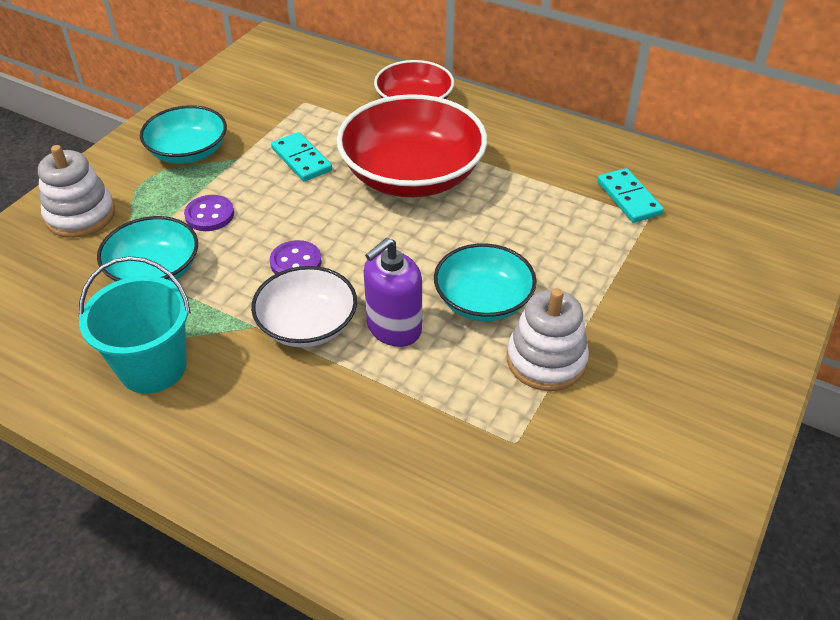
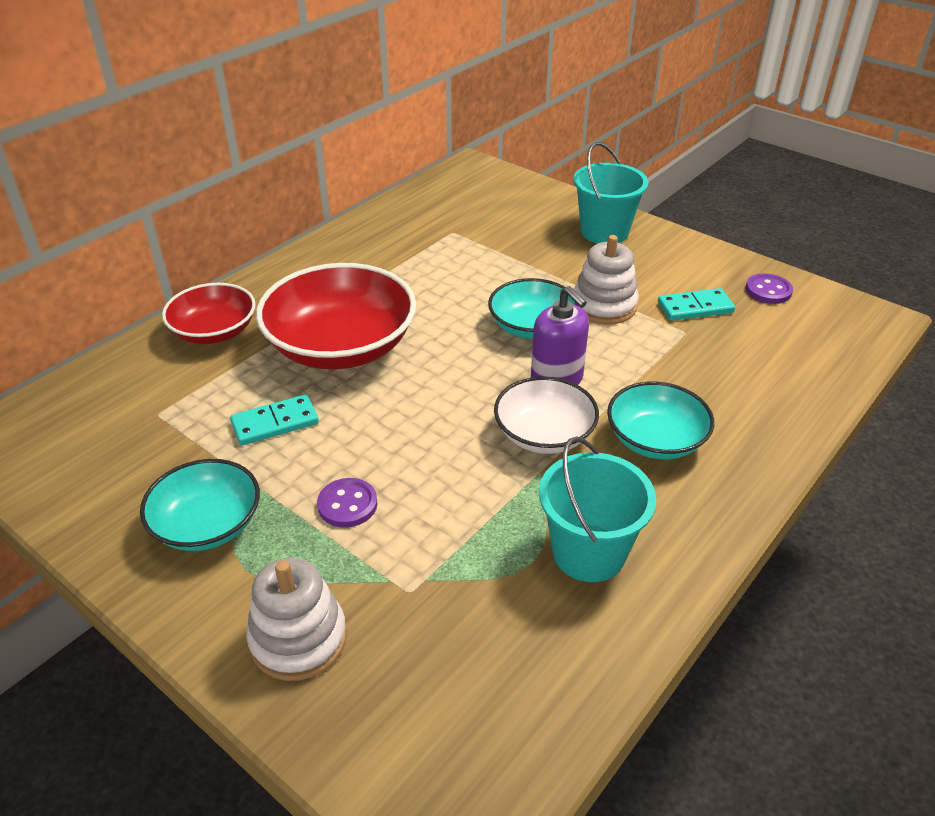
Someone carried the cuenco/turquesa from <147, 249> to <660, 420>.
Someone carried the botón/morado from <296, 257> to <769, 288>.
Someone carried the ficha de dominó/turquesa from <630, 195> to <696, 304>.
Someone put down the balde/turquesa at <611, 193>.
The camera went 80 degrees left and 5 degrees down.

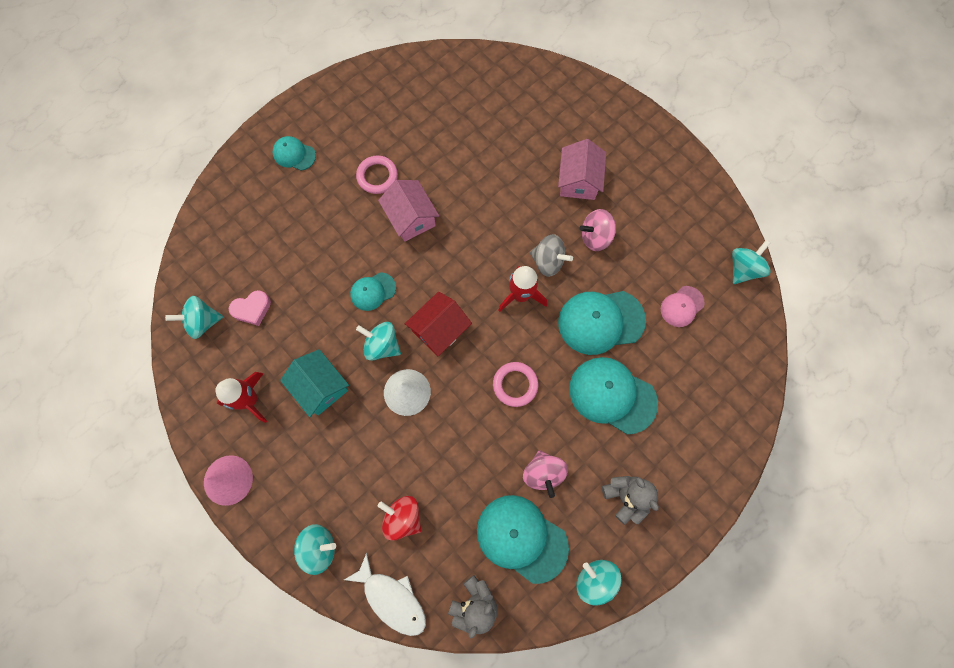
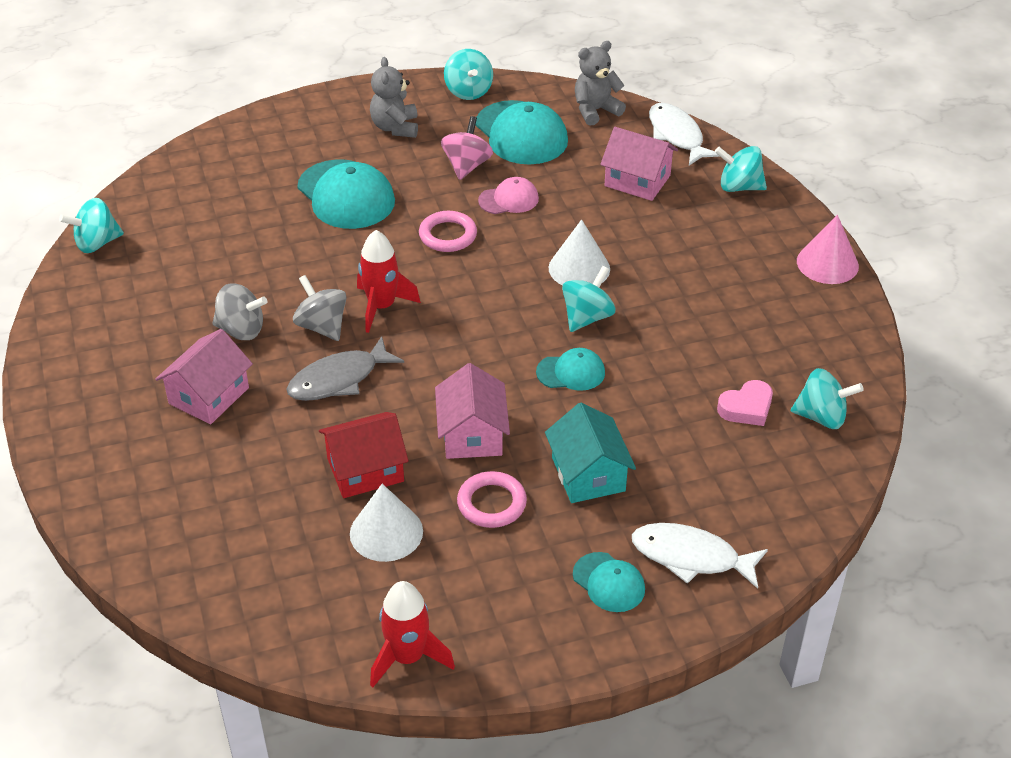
Someone carried the cohete/rojo from <241, 397> to <412, 634>.
Someone rotated the corazón/rosa at <250, 308> by 150 degrees clockwise.
Someone carried the casa/turquesa from <314, 383> to <590, 453>.
Someone rotated the peonza/turquesa at <378, 341> by 105 degrees counterclockwise.
Someone swapped the peonza/rojo at <399, 518> for the casa/rosa at <639, 164>.
Someone carried the casa/rojo from <438, 324> to <364, 455>.
Someone took away the gorra/turquesa at <602, 323>.
Someone repainted the peonza/rosa at <597, 230>, which became the peonza/gris at <240, 311>.
Someone carried the gorra/rosa from <683, 306> to <508, 195>.
Someone put down the pez/gris at <345, 368>.
Someone put down the cono/blanco at <386, 523>.
Someone put down the pez/blanco at <700, 556>.
The camera went 155 degrees left and 30 degrees down.

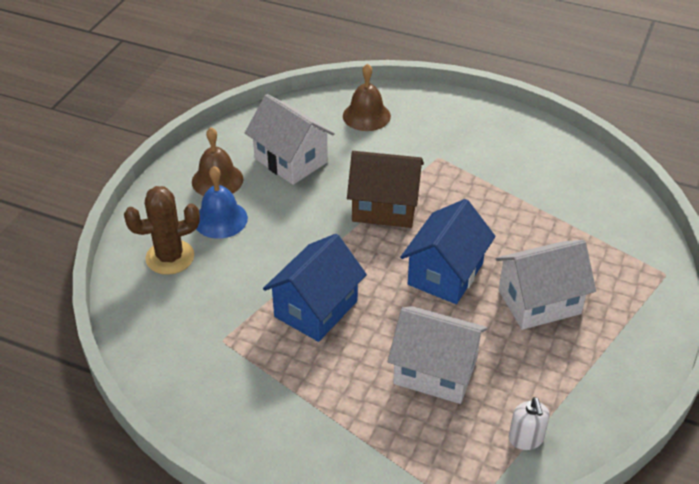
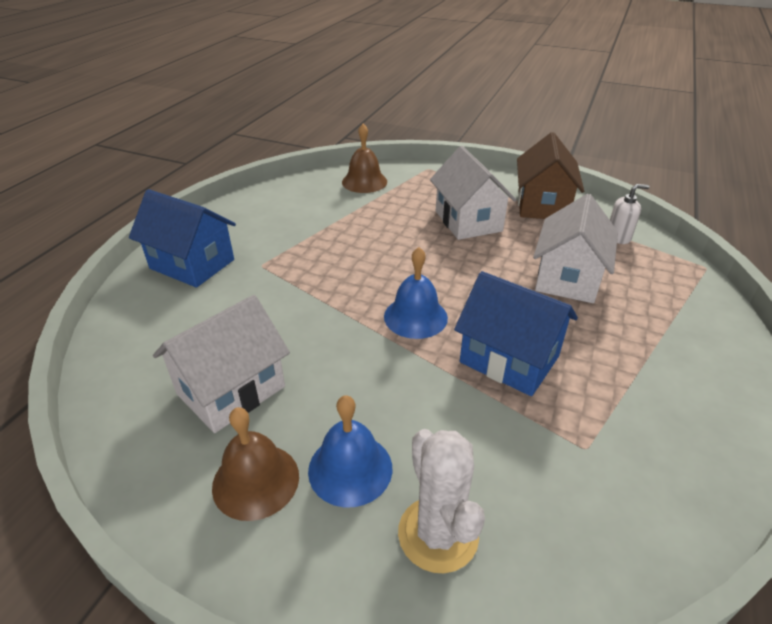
Someone repainted the cactus/marrón at <162, 230>, which became the cactus/blanco at <441, 501>.
Someone carried the campana/marrón from <367, 97> to <364, 158>.
Someone carried the casa/marrón from <385, 189> to <550, 175>.
Someone carried the casa/azul from <448, 251> to <182, 238>.
Someone put down the campana/azul at <416, 293>.
The camera went 90 degrees left and 5 degrees down.

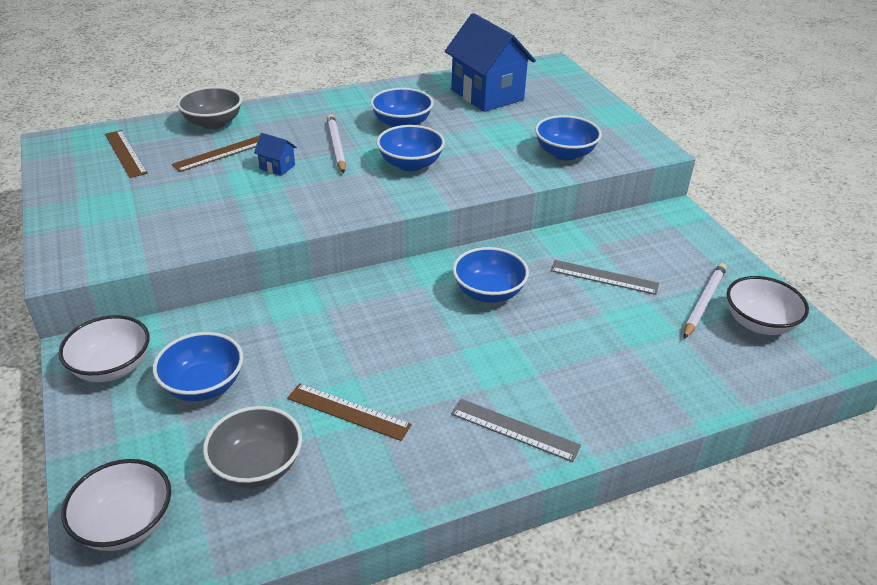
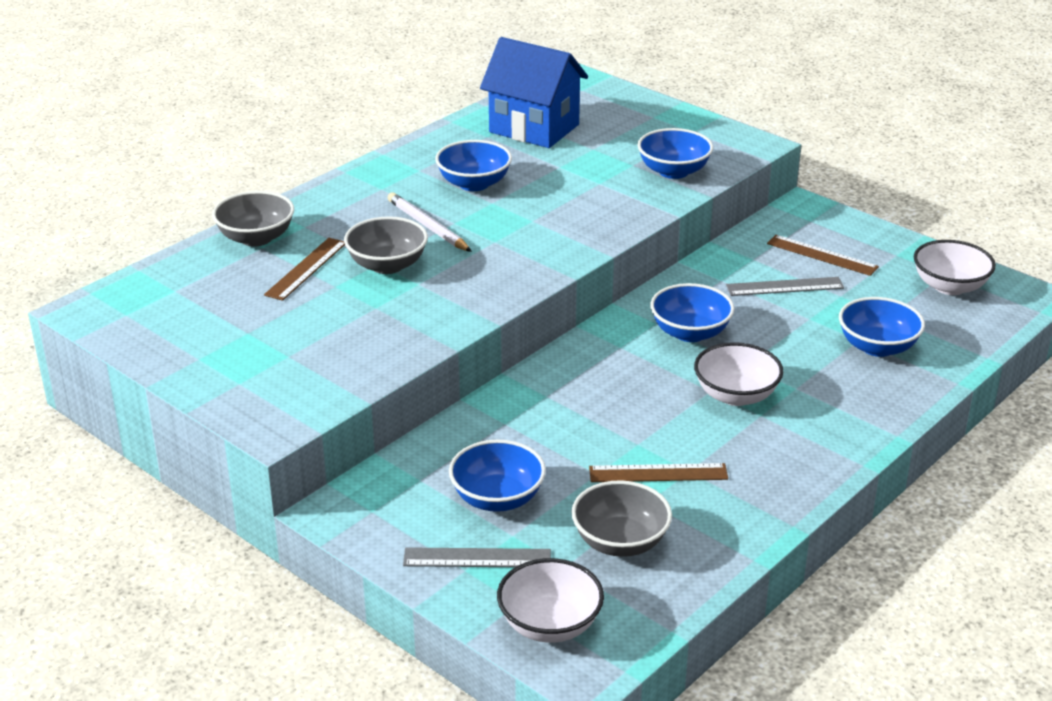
Someone carried the cuenco/blanco from <104, 348> to <739, 374>.
Someone carried the regla/marrón from <126, 154> to <823, 255>.
Someone swapped the casa/azul at <275, 154> for the cuenco/gris at <386, 245>.
Someone carried the cuenco/azul from <411, 148> to <882, 327>.
Someone carried the regla/gris from <516, 430> to <477, 557>.
Someone took away the lápiz/blanco at <705, 301>.
The camera went 25 degrees left and 5 degrees down.

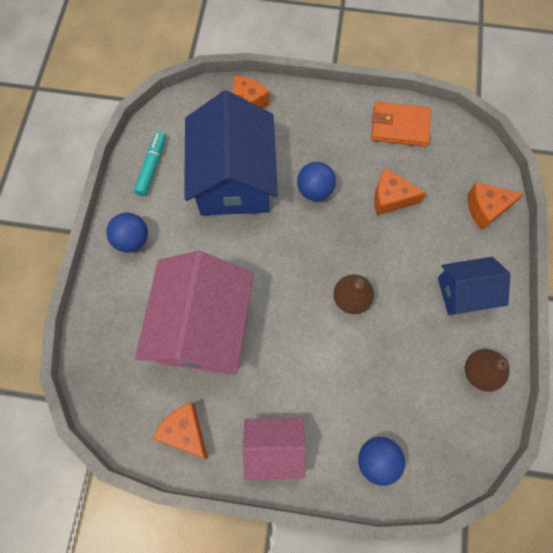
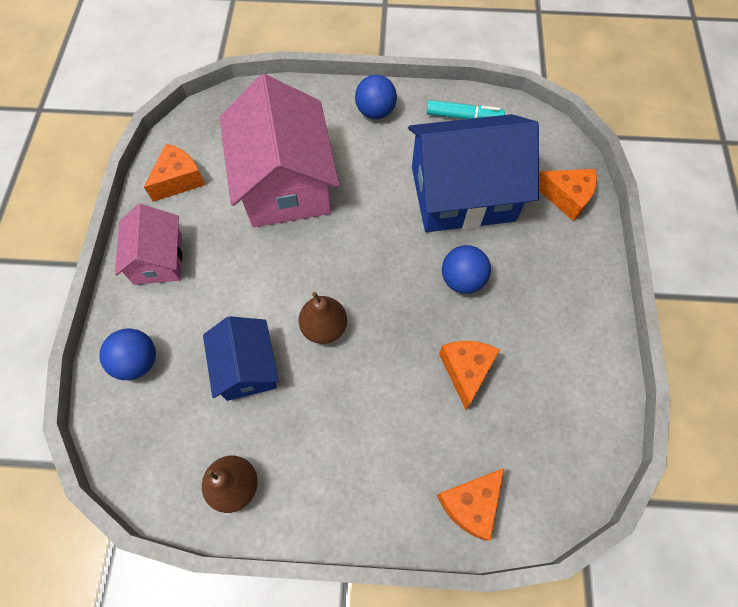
Someone rotated the casa/rosa at <194, 313> by 75 degrees clockwise.
Someone took away the cartera/naranja at <401, 124>.
Someone carried the casa/azul from <474, 286> to <241, 358>.
Someone rotated the queso/naranja at <496, 206> by 120 degrees counterclockwise.
The camera went 85 degrees right and 5 degrees down.

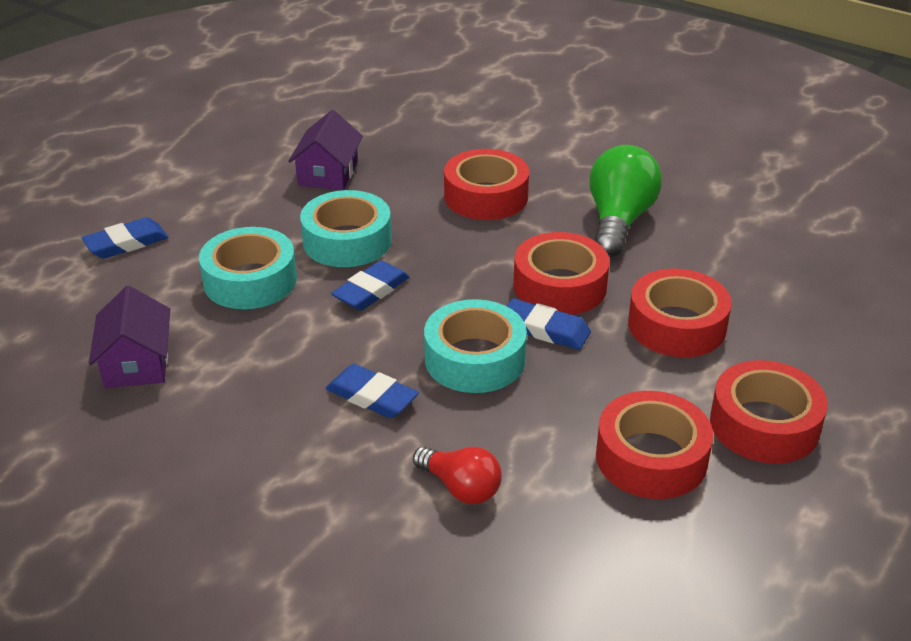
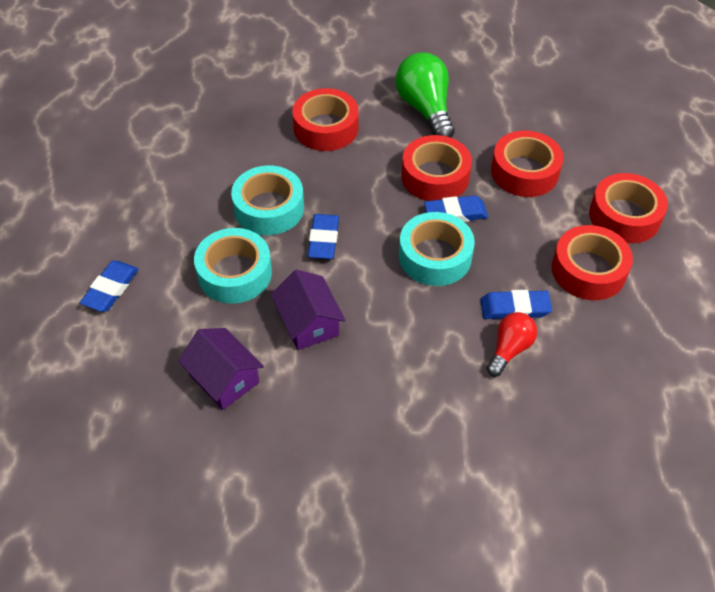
Someone carried the casa/morado from <325, 150> to <308, 309>.
Someone carried the goma de borrar/azul from <372, 391> to <516, 304>.
Someone rotated the bombilla/rojo at <457, 475> by 60 degrees counterclockwise.
The camera went 35 degrees left and 15 degrees up.

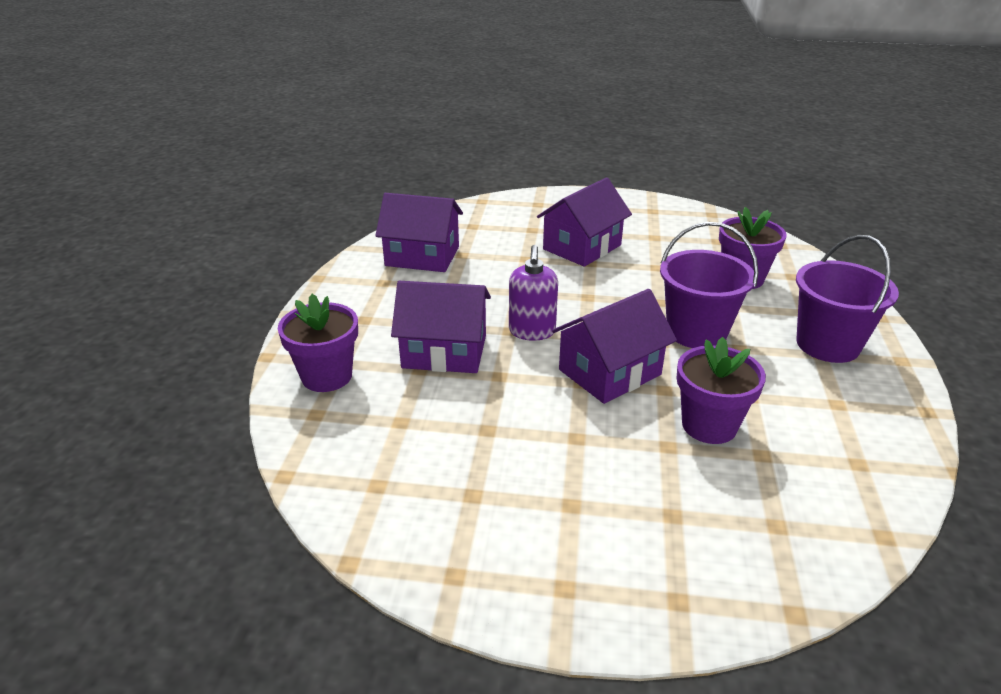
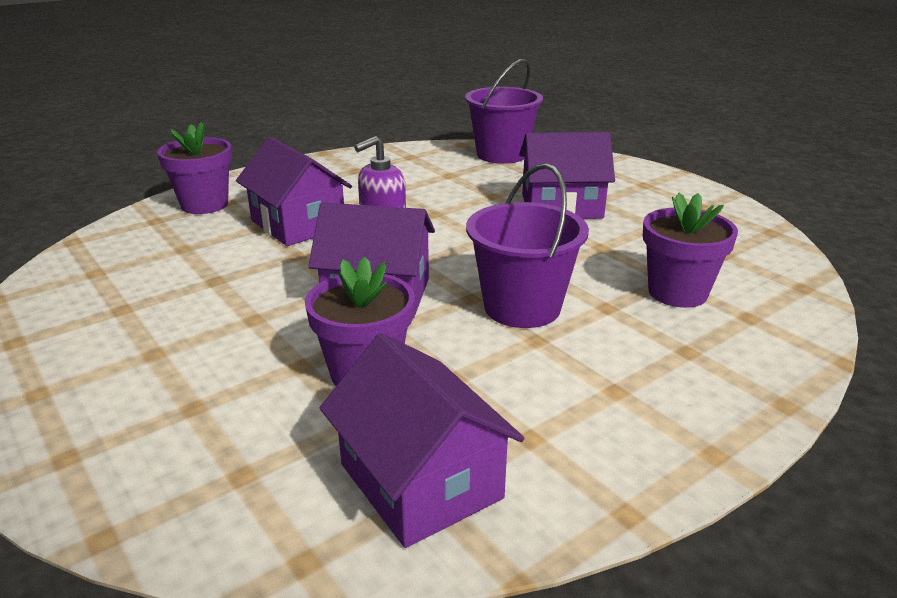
Someone carried the casa/morado from <419, 232> to <422, 440>.
Someone carried the balde/morado from <847, 299> to <504, 111>.
The camera went 45 degrees right and 5 degrees down.

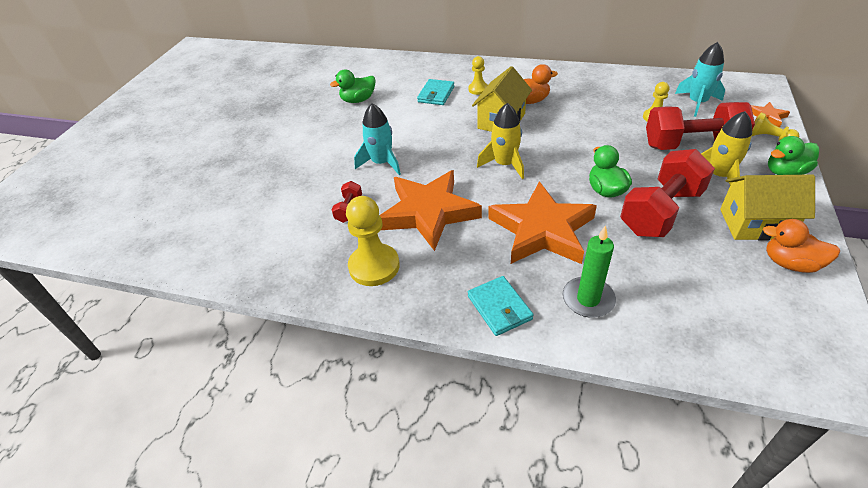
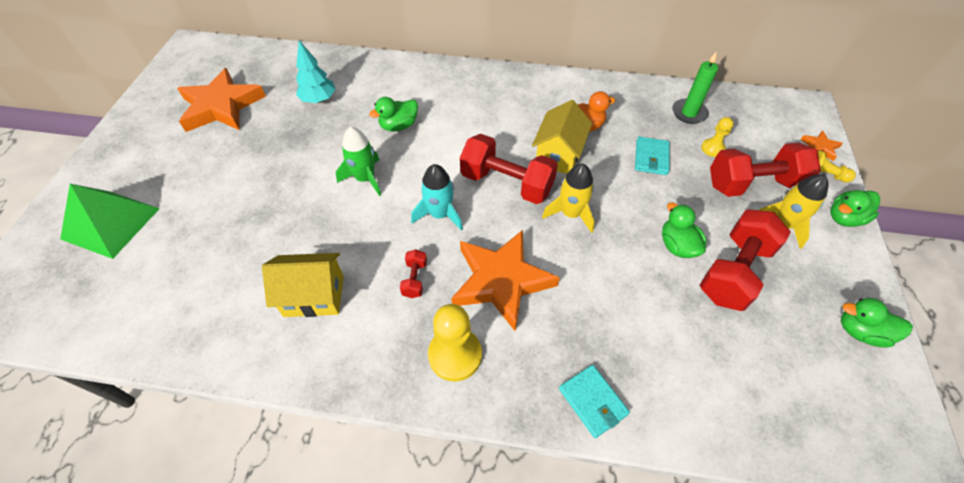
Someone carried the cartera/turquesa from <435, 92> to <652, 156>.
Someone took away the peón/amarillo at <478, 75>.
Someone carried the estrella/naranja from <542, 222> to <221, 100>.
Someone carried the vela/verde from <589, 271> to <695, 87>.
Someone took away the cohete/turquesa at <700, 79>.
Someone carried the casa/amarillo from <767, 207> to <303, 285>.
Someone repainted the pato/naranja at <801, 246>, which became the pato/verde at <877, 323>.
Someone put down the pirámide/verde at <110, 221>.
Someone put down the árbol/turquesa at <316, 71>.
Someone put down the cohete/verde at <358, 161>.
Someone put down the mancuerna/rojo at <509, 169>.
The camera went 10 degrees left and 10 degrees up.

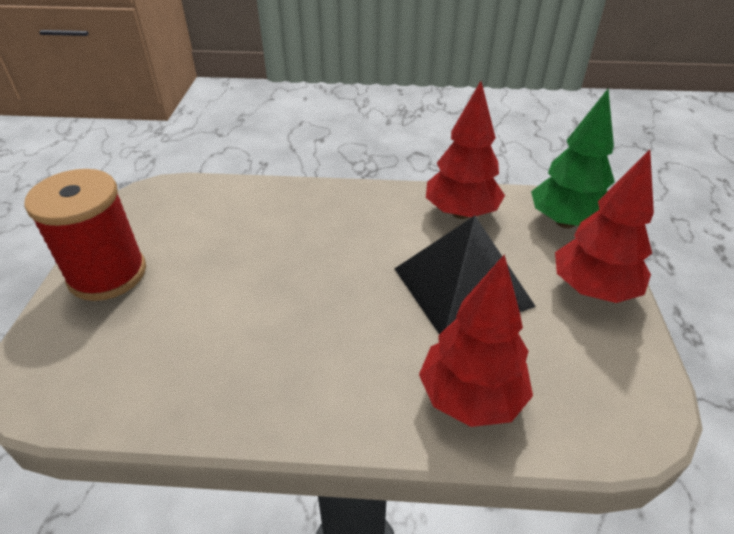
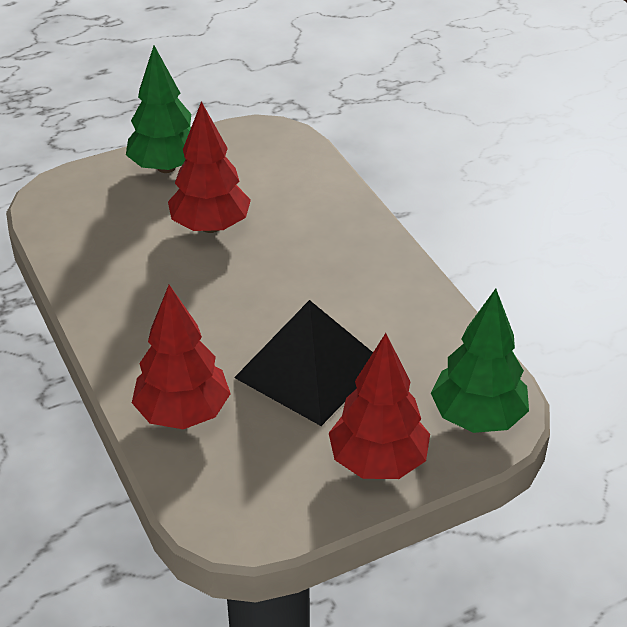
Someone swapped the carrete/rojo at <85, 235> for the árbol/verde at <158, 109>.
Someone carried the árbol/rojo from <465, 150> to <209, 167>.
The camera went 60 degrees right and 0 degrees up.

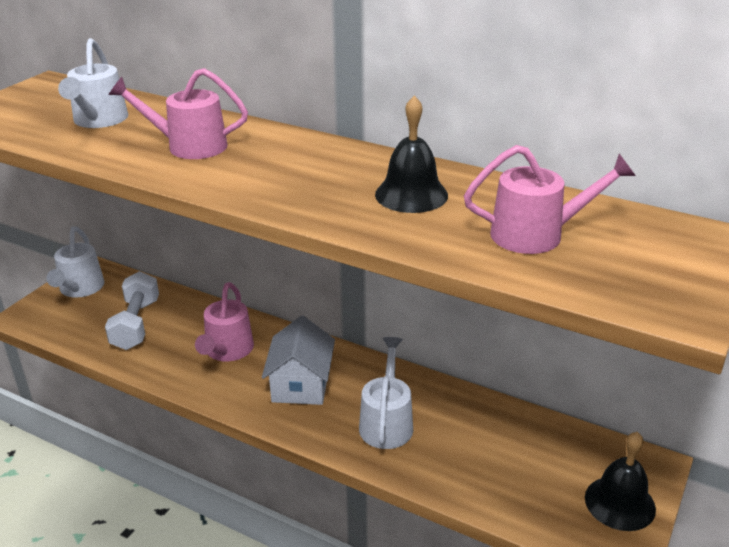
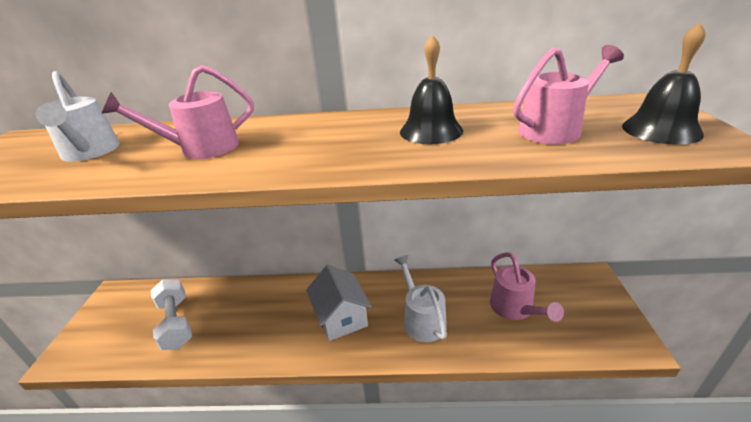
Someone took away the regadera/blanco at <75, 262>.
Someone carried the regadera/rosa from <224, 321> to <527, 287>.
Someone carried the campana/negro from <620, 481> to <663, 83>.
The camera went 25 degrees left and 0 degrees up.

